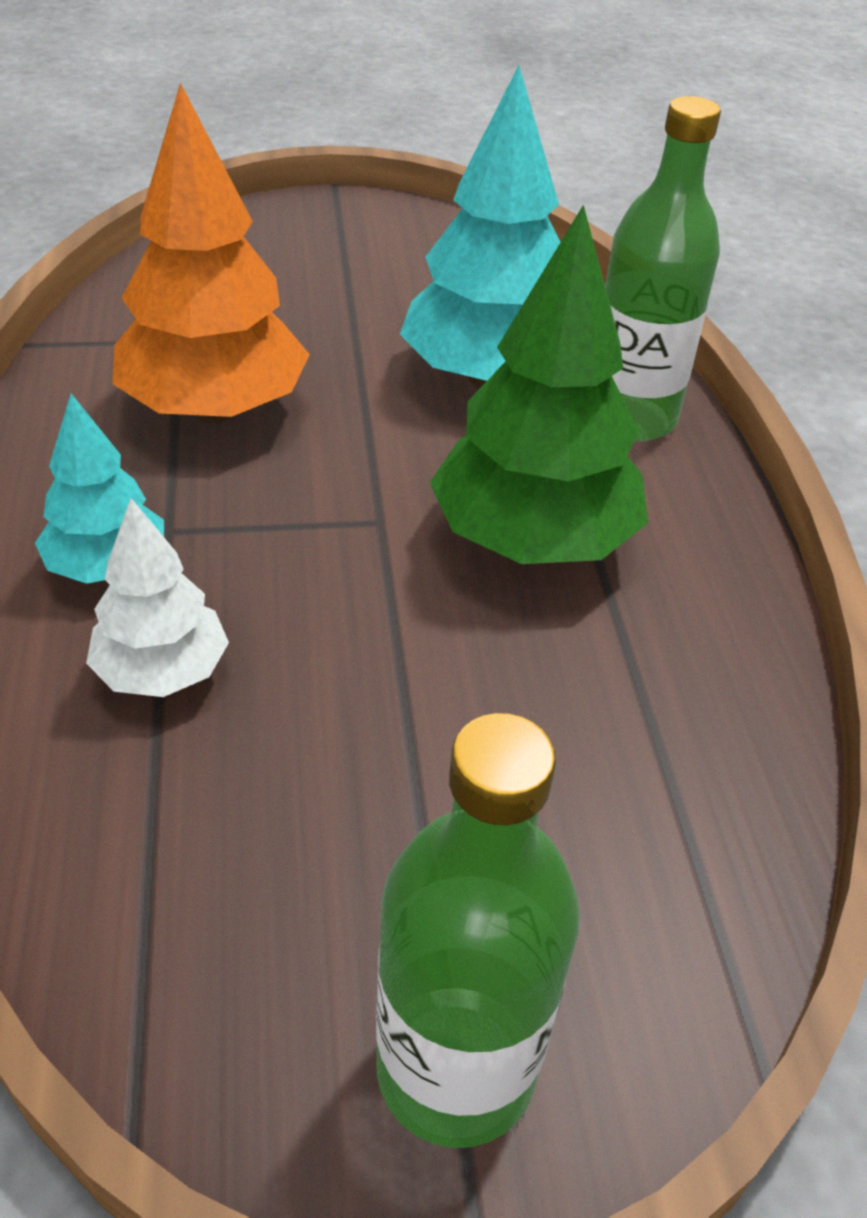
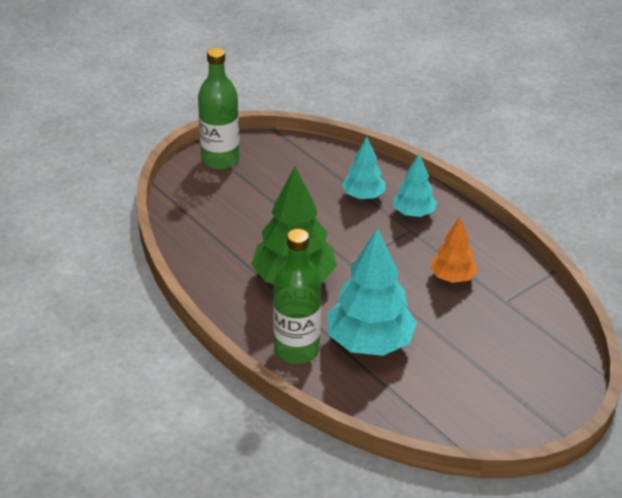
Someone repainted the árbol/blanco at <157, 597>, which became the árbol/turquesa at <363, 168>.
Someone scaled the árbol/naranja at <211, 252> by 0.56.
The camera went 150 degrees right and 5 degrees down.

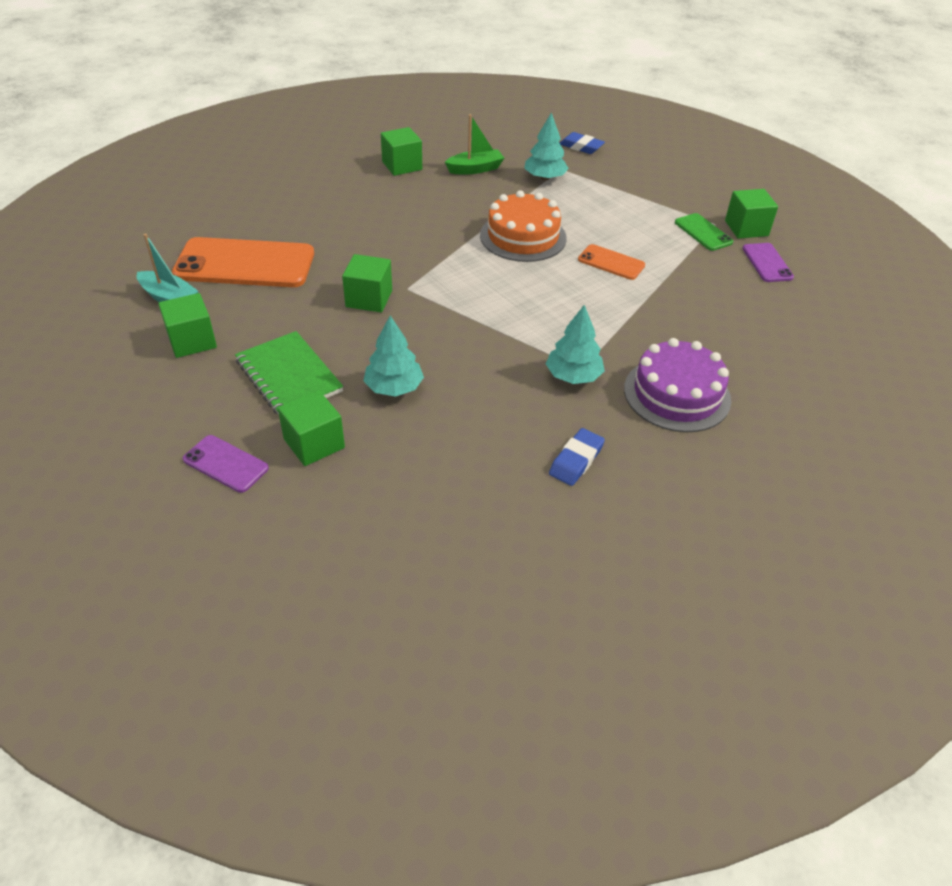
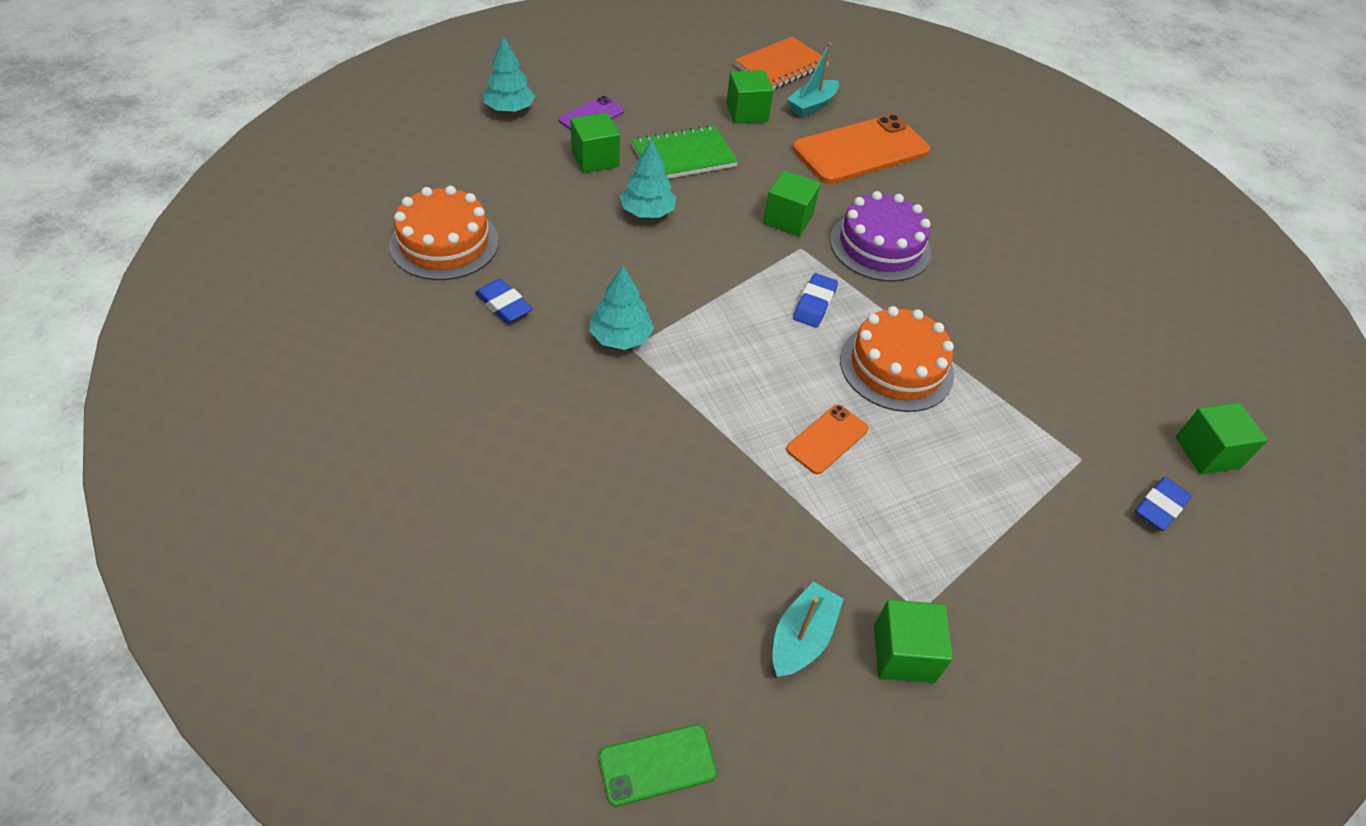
Someone rotated the móvil/naranja at <243, 262> by 45 degrees clockwise.
Someone carried the cubo/verde from <401, 151> to <1221, 438>.
Someone took away the barco/verde at <474, 144>.
Someone carried the árbol/turquesa from <546, 146> to <509, 74>.
Someone carried the tarta/morado from <677, 385> to <880, 236>.
Someone carried the móvil/verde from <704, 232> to <658, 765>.
Someone swapped the móvil/morado at <768, 262> for the barco/turquesa at <808, 629>.
Someone put down the tarta/naranja at <444, 233>.
Someone put down the cuaderno/naranja at <782, 63>.
Someone put down the goma de borrar/azul at <815, 300>.
The camera went 100 degrees right and 5 degrees up.

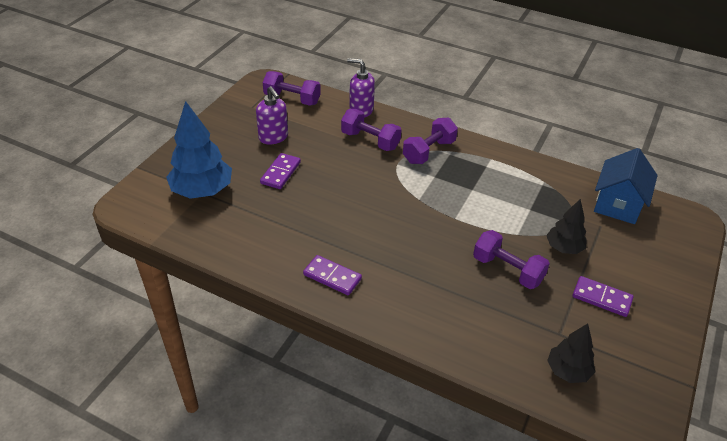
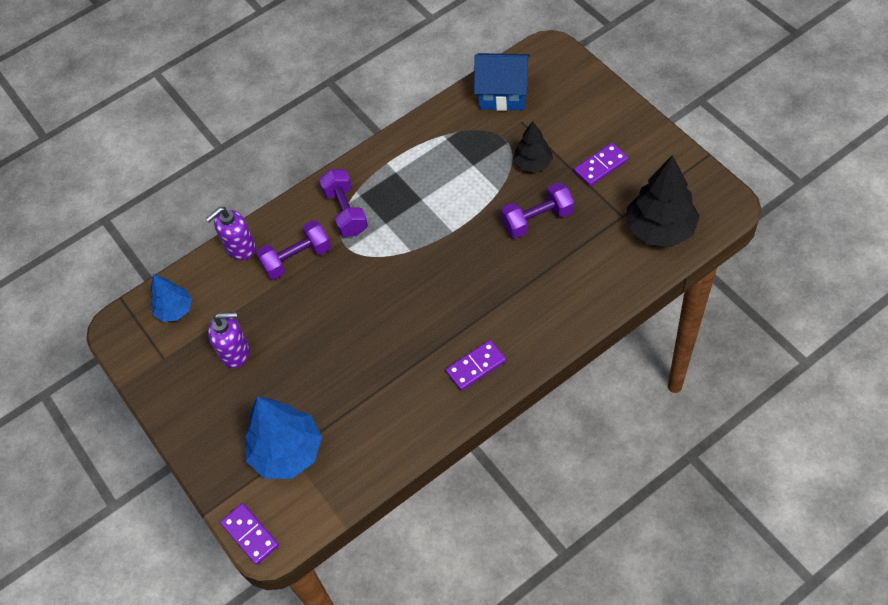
Someone carried the ficha de dominó/morado from <280, 171> to <249, 534>.
Someone swapped the mancuerna/morado at <292, 88> for the árbol/azul at <171, 298>.
Someone scaled the árbol/negro at <571, 353> by 1.72.
Someone rotated the casa/azul at <626, 186> by 45 degrees counterclockwise.
The camera went 55 degrees left and 15 degrees up.

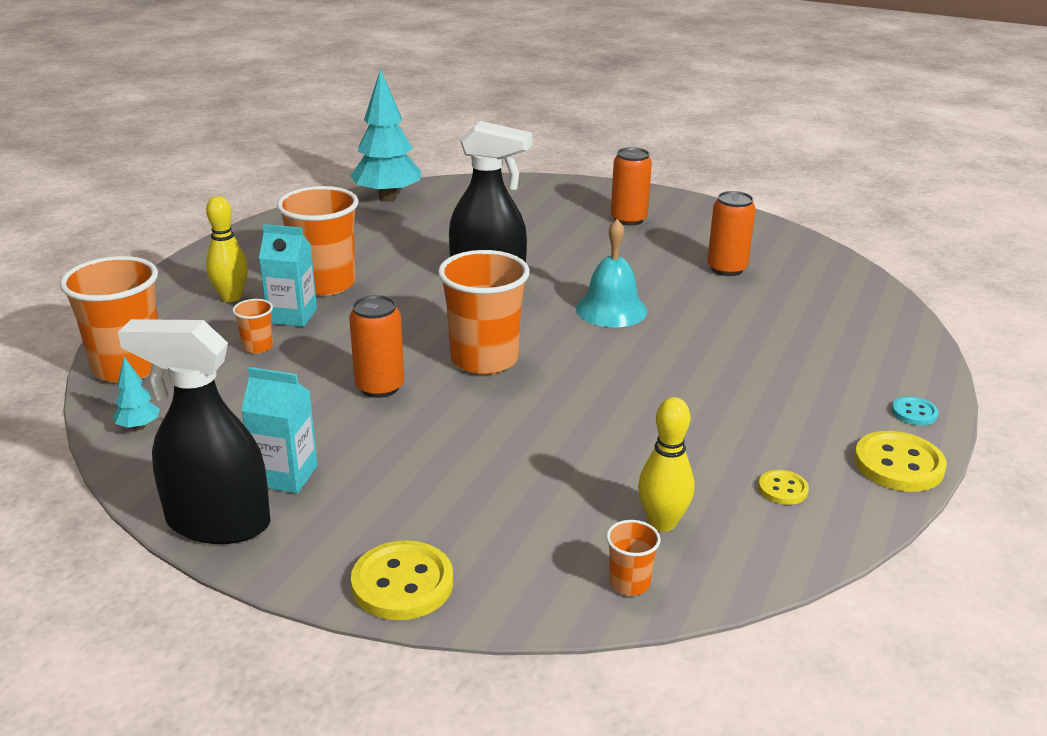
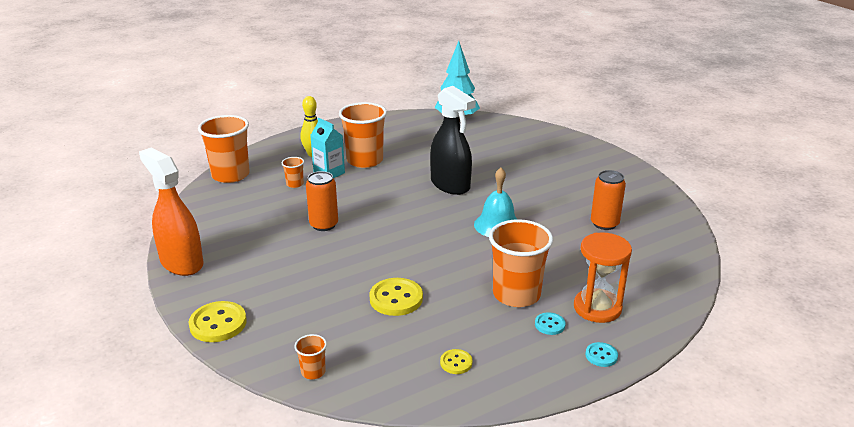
Someone took away the árbol/turquesa at <136, 393>.
Someone repainted the pulverizador/negro at <194, 431>, which became the pulverizador/naranja at <171, 212>.
Someone took away the cartón de leche/turquesa at <279, 430>.
Someone carried the vaso/naranja from <484, 312> to <521, 263>.
Someone took away the lata/naranja at <631, 186>.
Someone took away the bolo/amarillo at <666, 464>.
Someone carried the botón/amarillo from <900, 461> to <396, 297>.
Someone put down the botón/turquesa at <550, 323>.
Someone put down the reloj de arena/naranja at <603, 277>.
The camera went 35 degrees right and 0 degrees up.

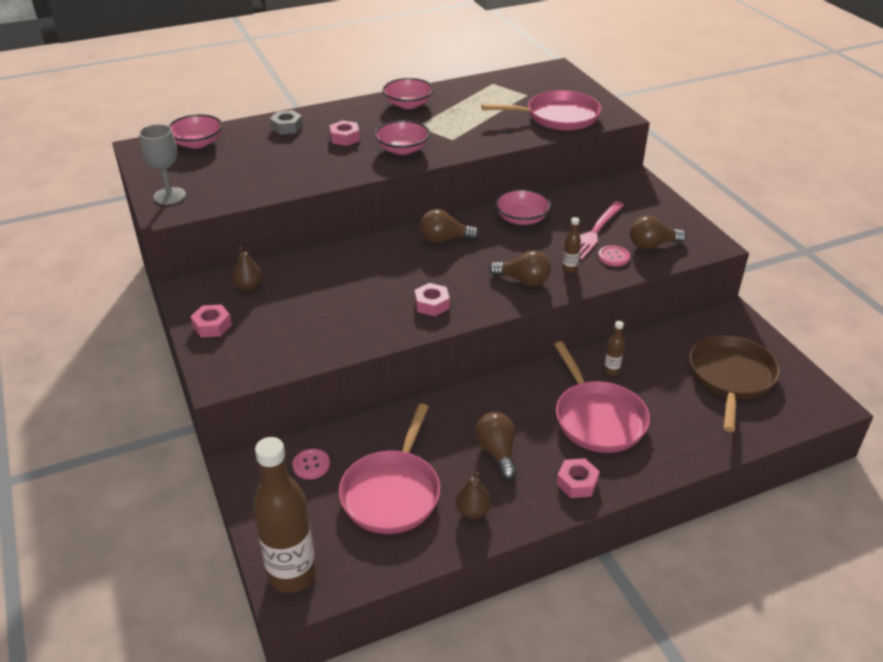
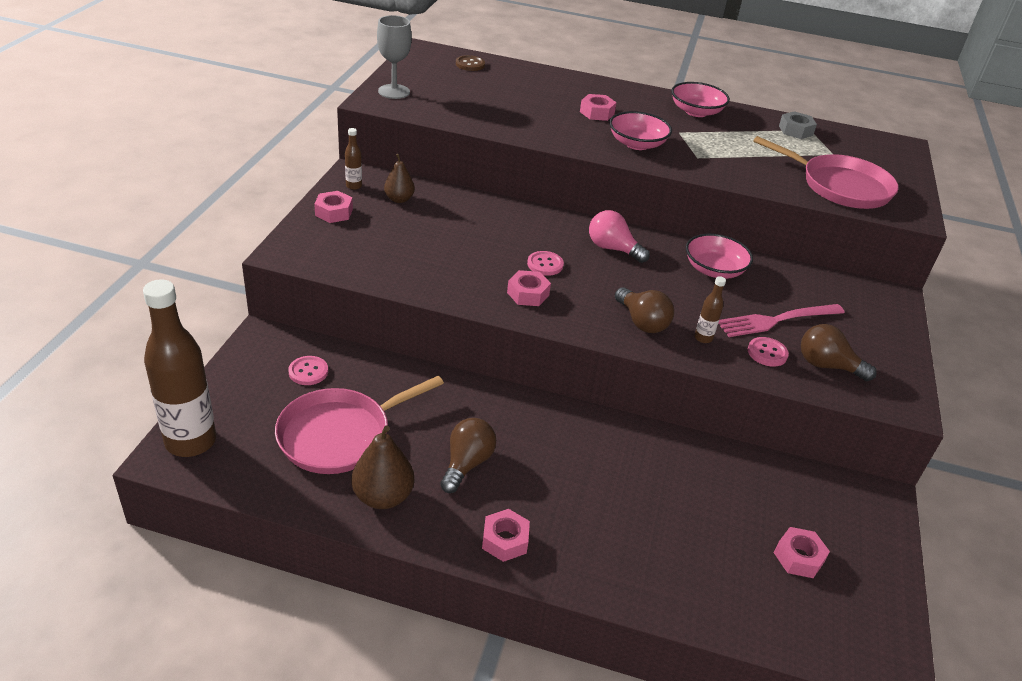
Someone swapped the cuenco/rosa at <195, 131> for the botón/marrón at <470, 63>.
Someone carried the tuerca/gris from <286, 122> to <798, 125>.
Someone repainted the bombilla/marrón at <449, 226>, which became the bombilla/rosa at <619, 236>.
Someone scaled the pera/marrón at <473, 495> by 1.54.
Someone took away the sartén/rosa at <602, 397>.
Someone carried the botella/marrón from <614, 348> to <353, 159>.
Someone swapped the sartén/marrón at <735, 383> for the tuerca/rosa at <802, 552>.
Someone put down the botón/rosa at <545, 263>.
The camera went 35 degrees right and 0 degrees up.

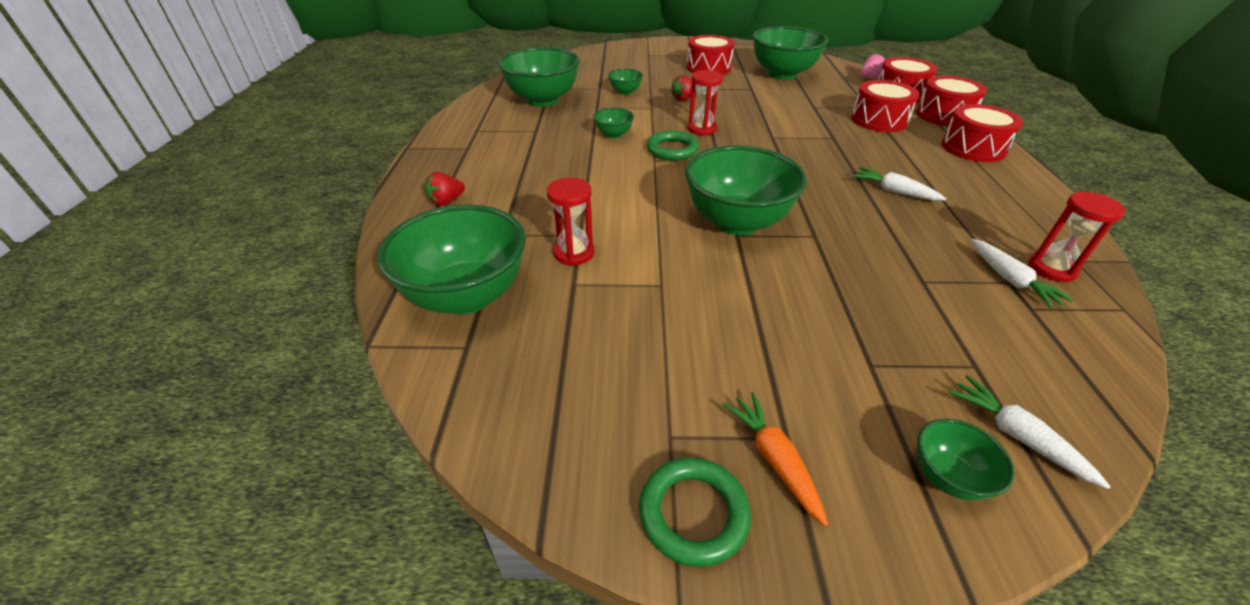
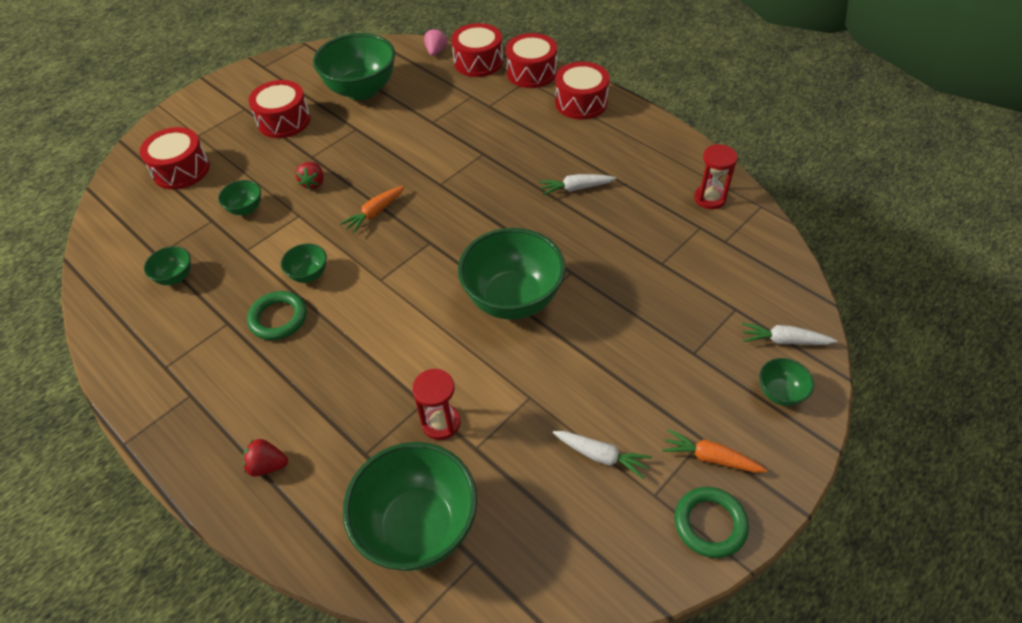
Someone rotated the fresa/rojo at <445, 189> by 90 degrees clockwise.
Someone scaled the cuenco/verde at <539, 77> by 0.45.
Someone carried the anillo/verde from <673, 145> to <277, 315>.
Someone swapped the reloj de arena/rojo at <705, 103> for the zanahoria/naranja at <372, 210>.
Someone carried the tambor/rojo from <885, 106> to <175, 158>.
Someone carried the zanahoria/blanco from <1022, 273> to <602, 455>.
The camera went 45 degrees left and 10 degrees up.

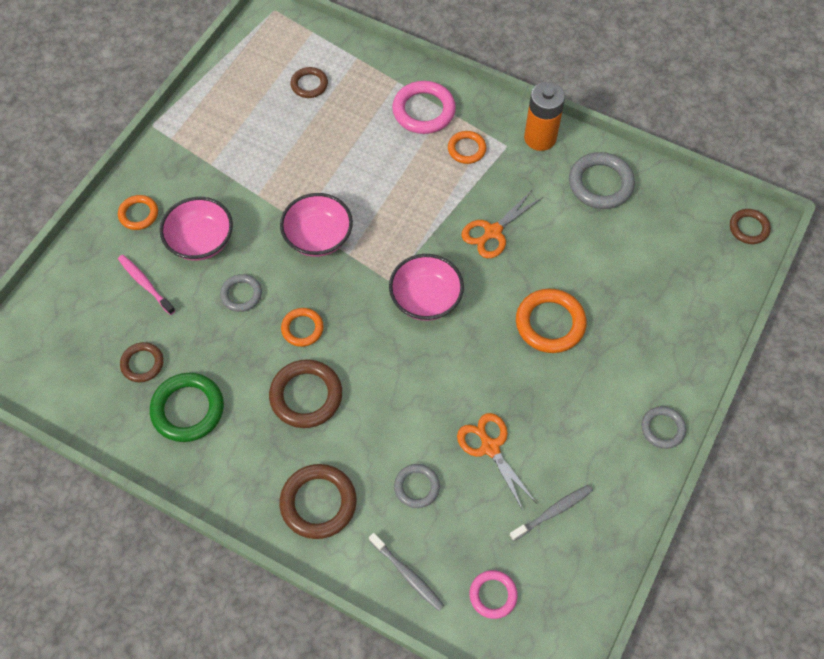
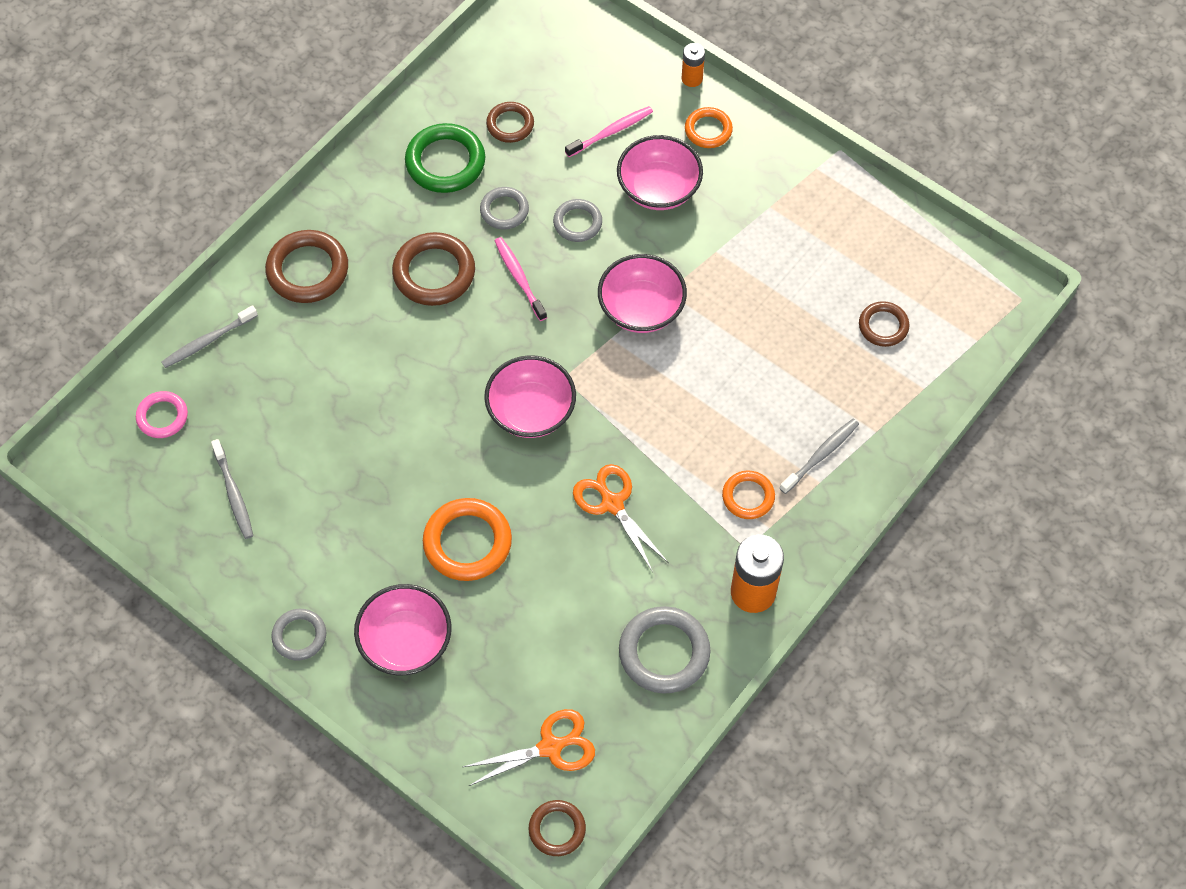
Someone swapped the anillo/naranja at <302, 327> for the cepillo de dientes/rosa at <521, 279>.
Someone swapped the anillo/rosa at <424, 107> for the cepillo de dientes/gris at <819, 456>.
Someone carried the anillo/gris from <417, 486> to <504, 208>.
Someone carried the tijeras/naranja from <497, 462> to <529, 747>.
Someone put down the cuenco/rosa at <403, 629>.
Someone put down the pila/naranja at <693, 65>.
The camera went 100 degrees right and 0 degrees up.

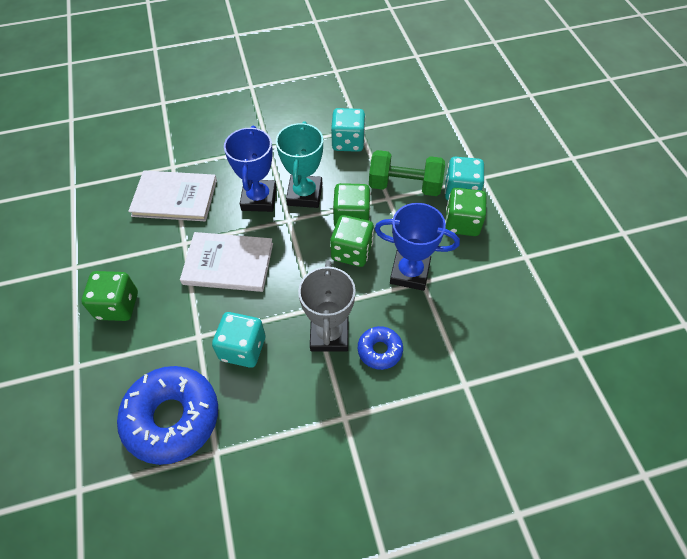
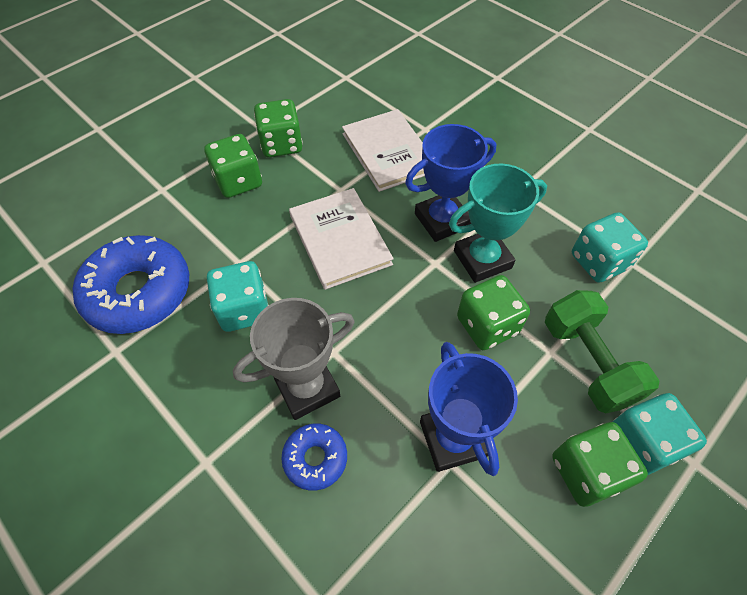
Someone carried the dado/verde from <352, 241> to <278, 128>.
The camera went 60 degrees right and 0 degrees up.

